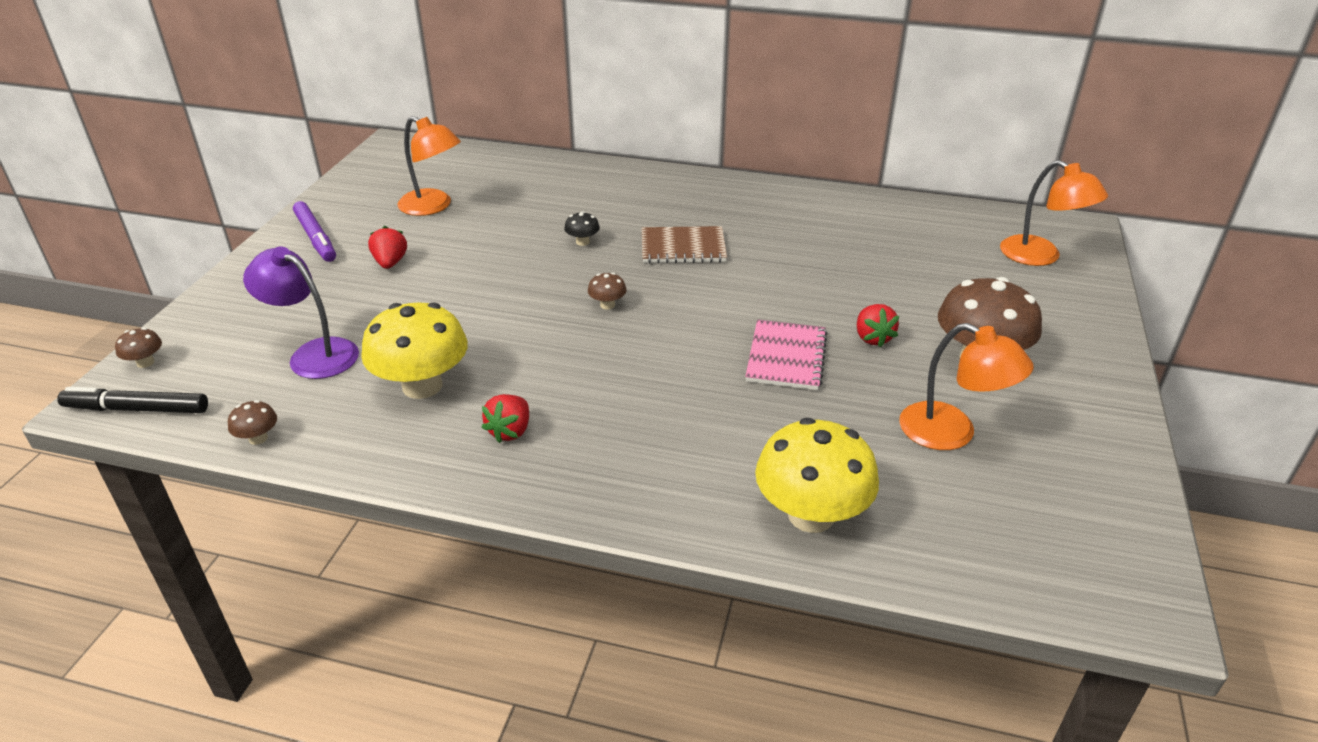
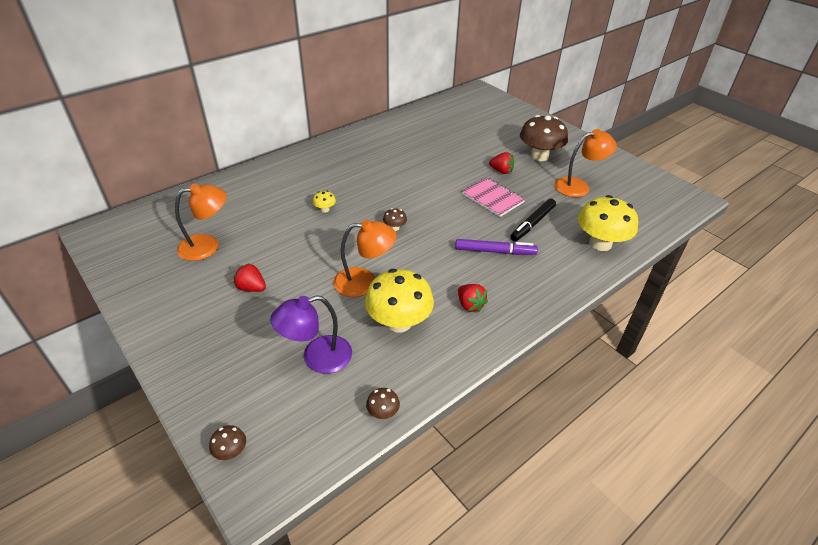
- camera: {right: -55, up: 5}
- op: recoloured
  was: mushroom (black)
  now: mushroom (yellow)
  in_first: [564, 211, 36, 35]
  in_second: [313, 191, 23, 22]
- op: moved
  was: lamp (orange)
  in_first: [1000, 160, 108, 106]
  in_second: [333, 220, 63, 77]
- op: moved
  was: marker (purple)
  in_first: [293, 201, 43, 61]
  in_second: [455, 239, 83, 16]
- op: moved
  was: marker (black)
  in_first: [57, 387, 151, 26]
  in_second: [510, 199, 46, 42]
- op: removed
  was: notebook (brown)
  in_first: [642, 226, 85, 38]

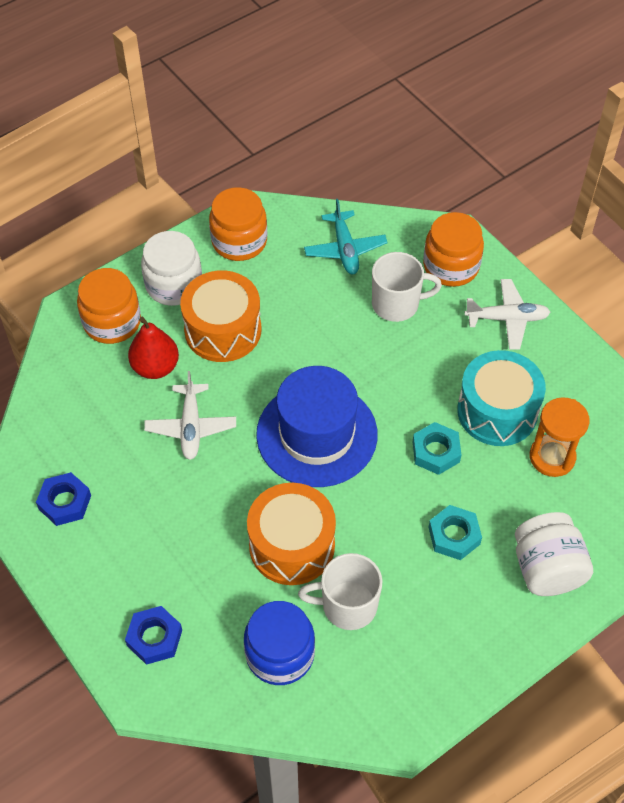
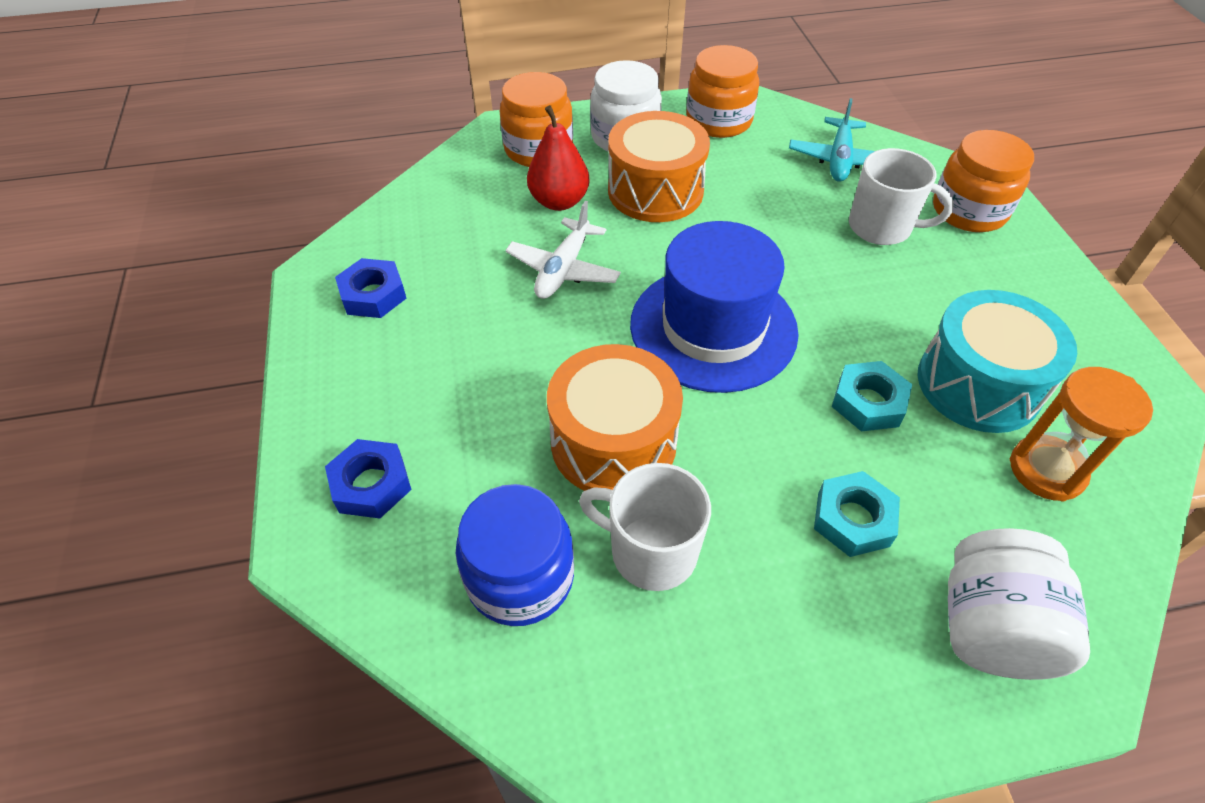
- camera: {right: 25, up: -5}
- op: removed
  was: plane (white)
  in_first: [464, 279, 86, 71]

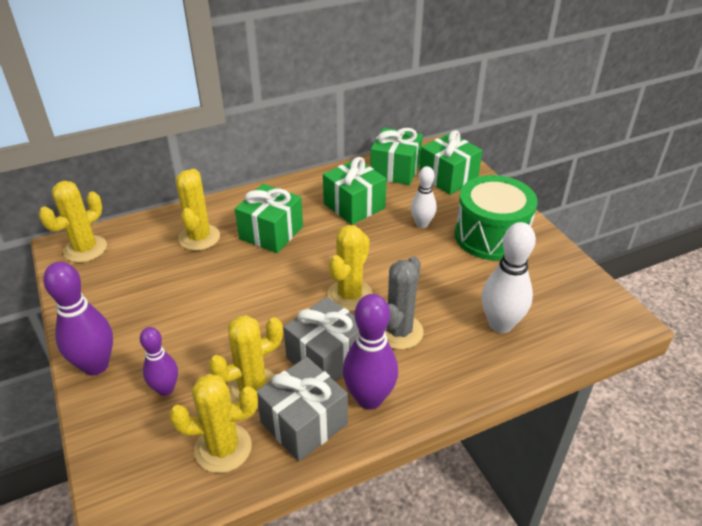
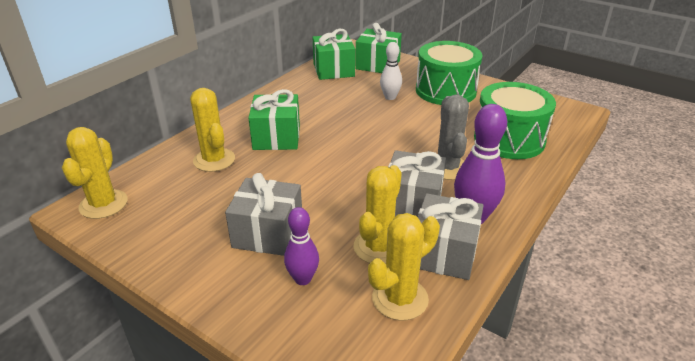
- camera: {right: -30, up: -5}
- op: added
  now: gift (grey)
  in_second: [225, 173, 77, 83]
- op: replaced
  was: bowling pin (white)
  now: drum (green)
  in_first: [482, 222, 54, 111]
  in_second: [474, 82, 82, 77]
- op: removed
  was: bowling pin (purple)
  in_first: [43, 262, 70, 113]
- op: removed
  was: gift (green)
  in_first: [323, 157, 64, 68]
- op: removed
  was: cactus (yellow)
  in_first: [327, 225, 46, 86]

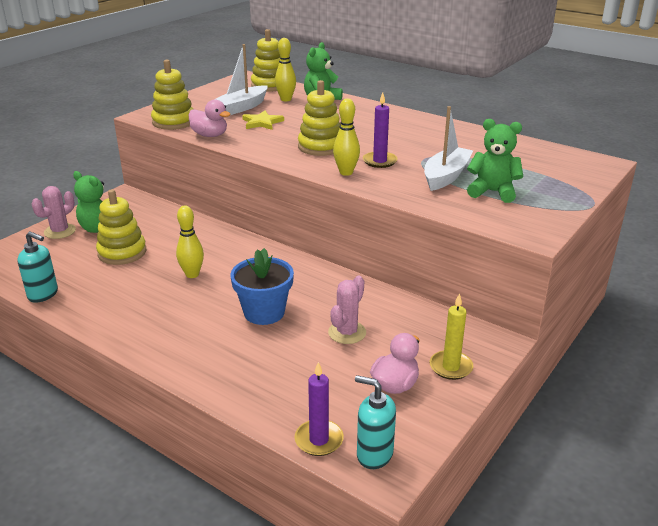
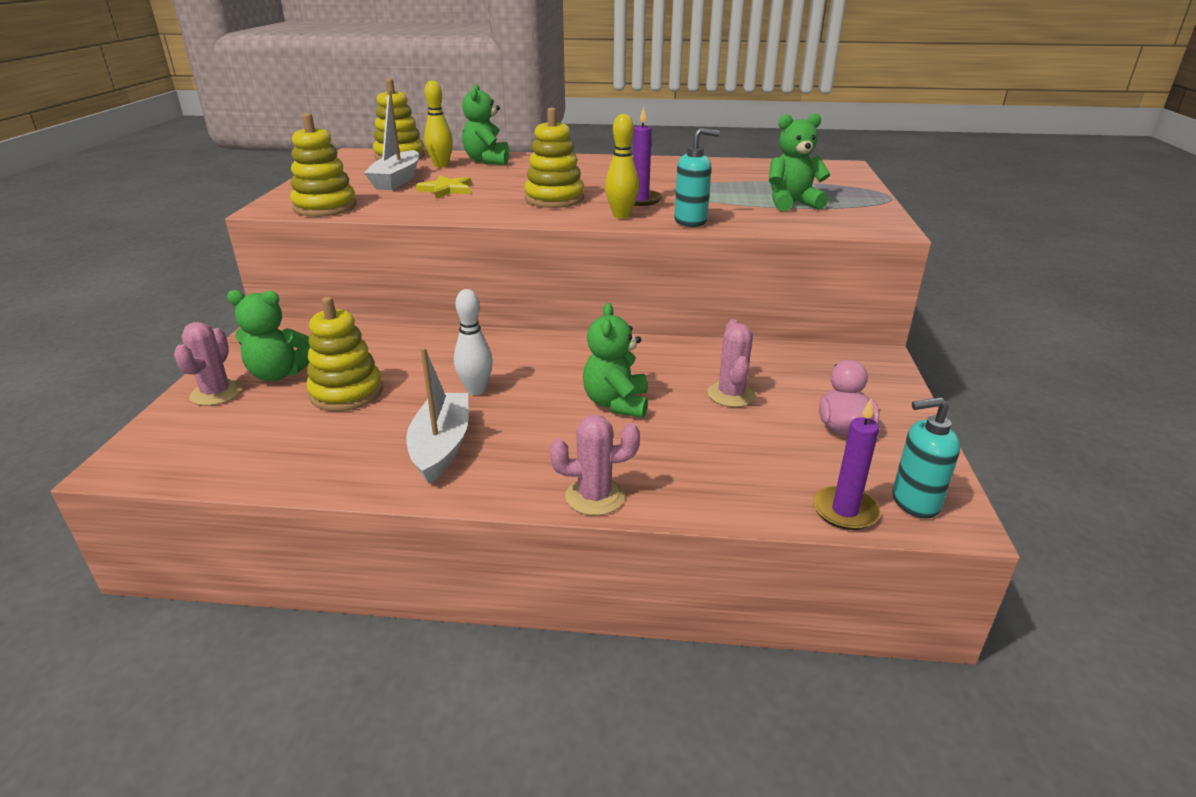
- camera: {right: -30, up: 0}
- op: moved
  was: boat (white)
  in_first: [424, 106, 49, 85]
  in_second: [406, 347, 63, 137]
- op: recoloured
  was: bowling pin (yellow)
  now: bowling pin (white)
  in_first: [176, 206, 28, 72]
  in_second: [454, 289, 39, 106]
- op: added
  now: cactus (pink)
  in_second: [550, 414, 90, 102]
- op: replaced
  was: flower pot (blue)
  now: teddy bear (green)
  in_first: [230, 248, 64, 77]
  in_second: [583, 303, 65, 115]
- op: moved
  was: soap dispenser (turquoise)
  in_first: [17, 231, 41, 72]
  in_second: [674, 128, 46, 99]
- op: removed
  was: duck (pink)
  in_first: [189, 100, 42, 37]
- op: removed
  was: candle (yellow)
  in_first: [430, 293, 43, 87]

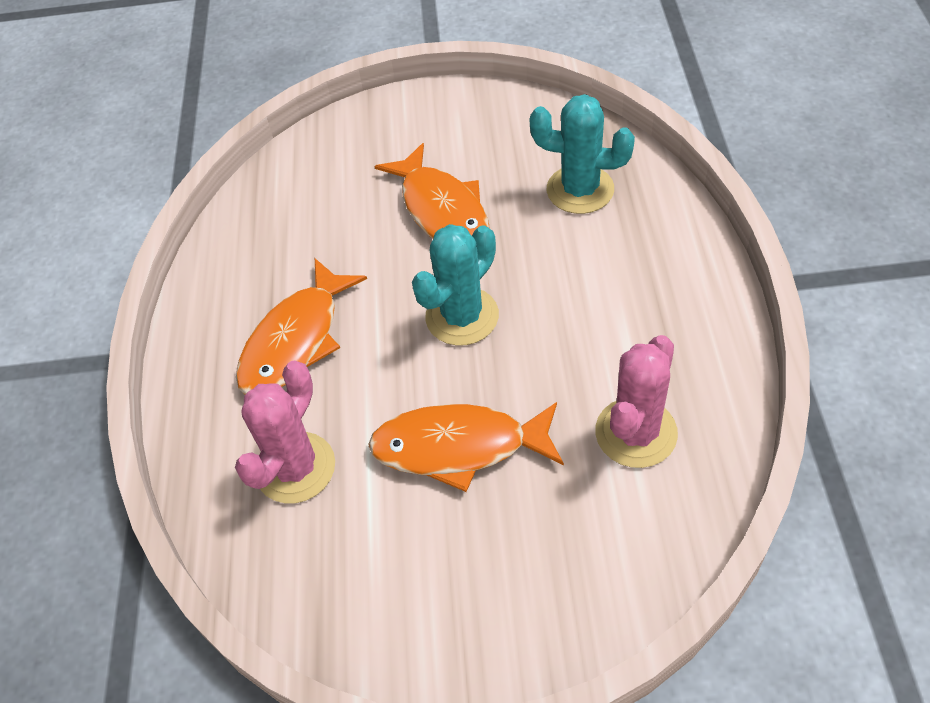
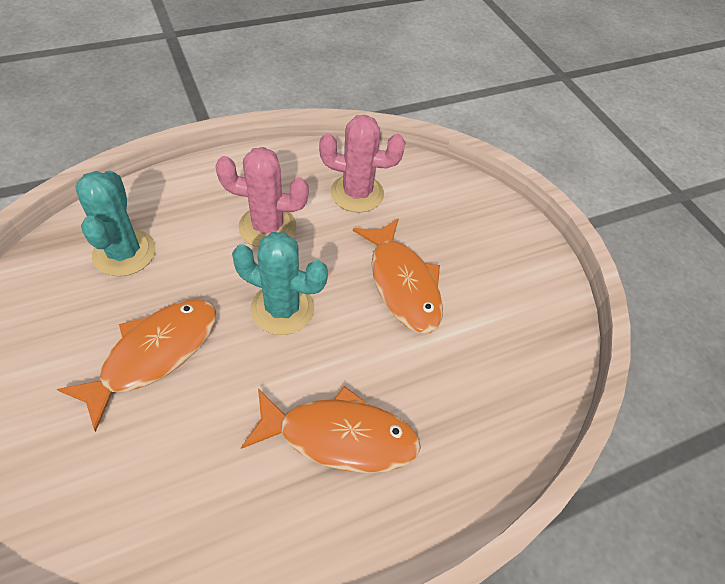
- camera: {right: -120, up: 0}
- op: moved
  was: cactus (pink)
  in_first: [235, 361, 100, 142]
  in_second: [215, 147, 94, 100]

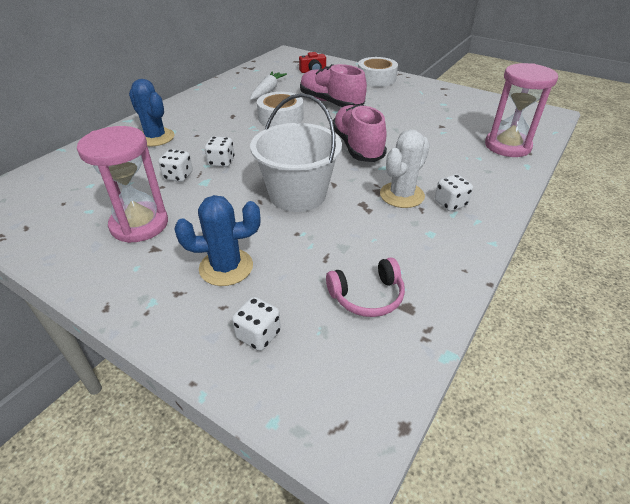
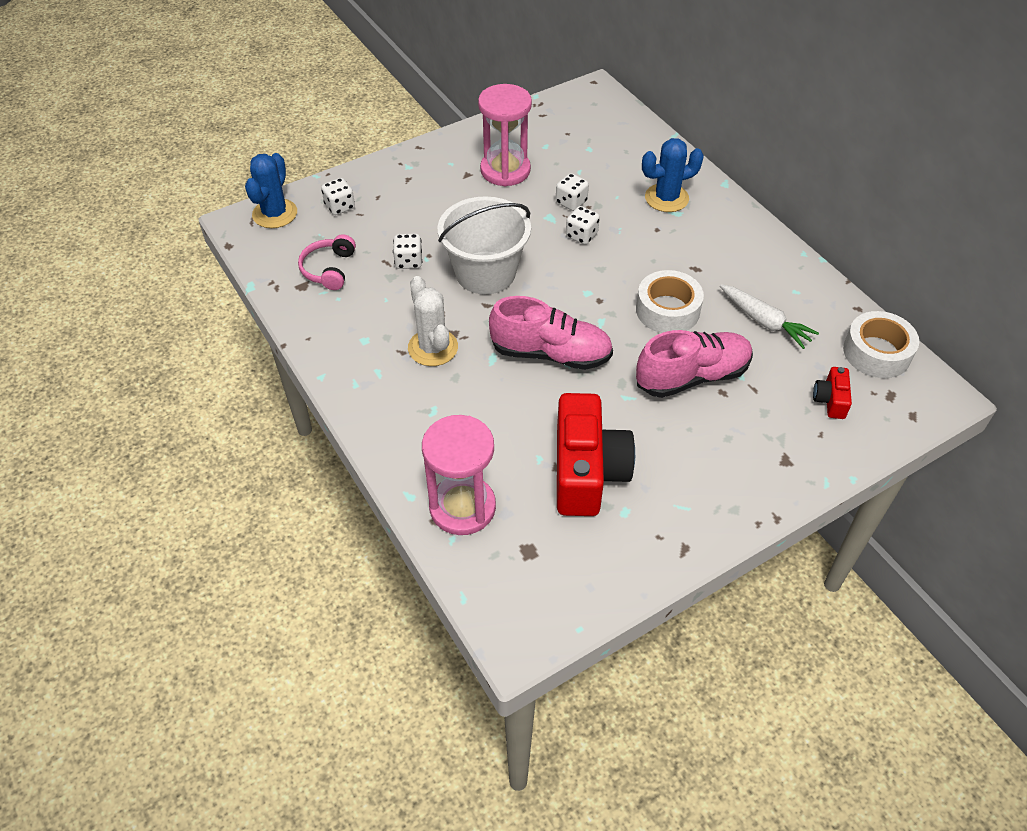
- camera: {right: 115, up: 10}
- op: moved
  was: cactus (blue)
  in_first: [175, 195, 85, 91]
  in_second: [245, 153, 52, 75]
- op: moved
  was: dice (white)
  in_first: [435, 174, 38, 37]
  in_second: [393, 234, 29, 35]
- op: added
  now: camera (red)
  in_second: [557, 393, 78, 123]
- op: moved
  was: tape (white)
  in_first: [358, 57, 40, 30]
  in_second: [843, 311, 76, 67]

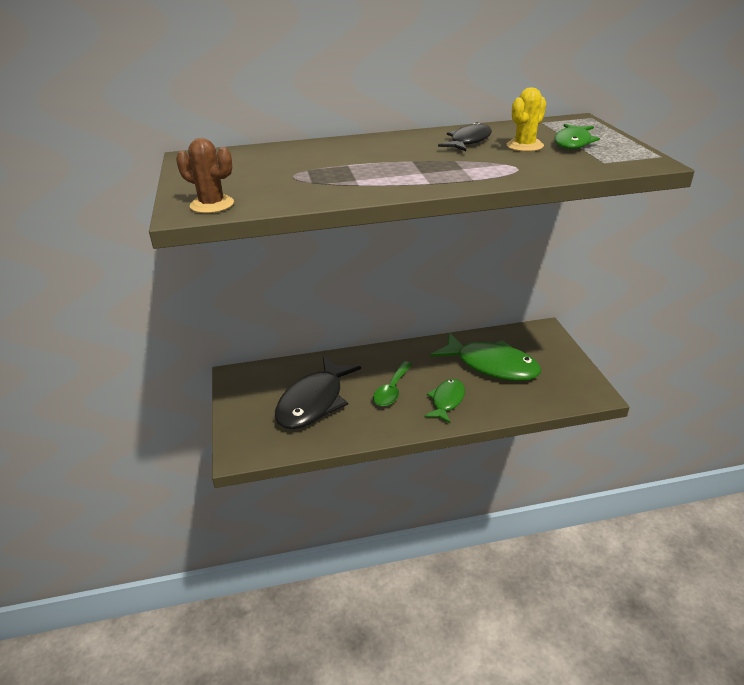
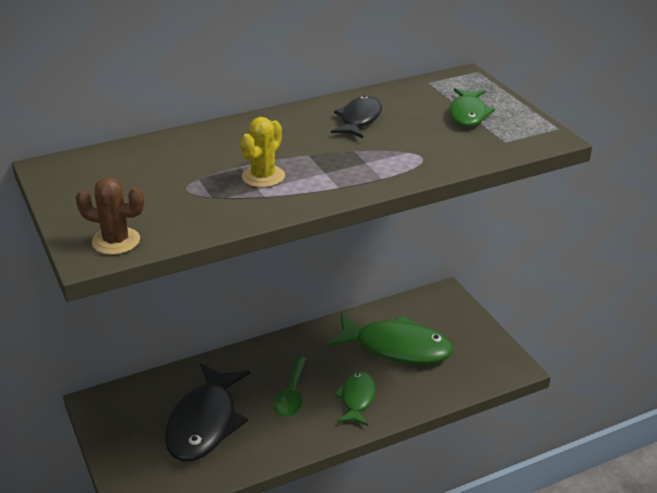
- camera: {right: -15, up: 0}
- op: moved
  was: cactus (yellow)
  in_first: [507, 87, 39, 65]
  in_second: [240, 117, 45, 71]

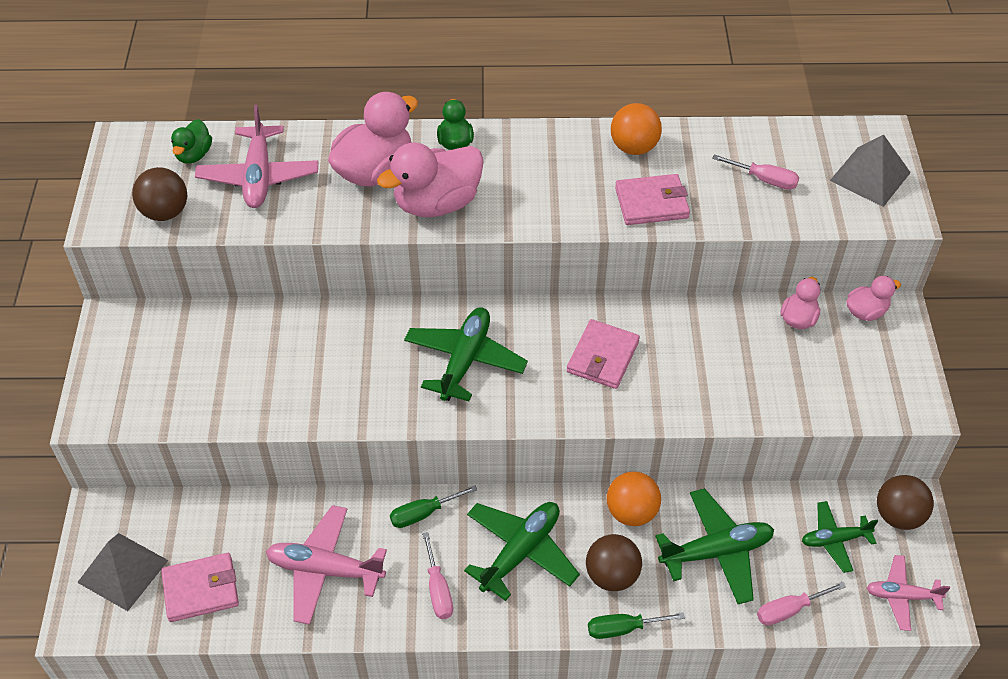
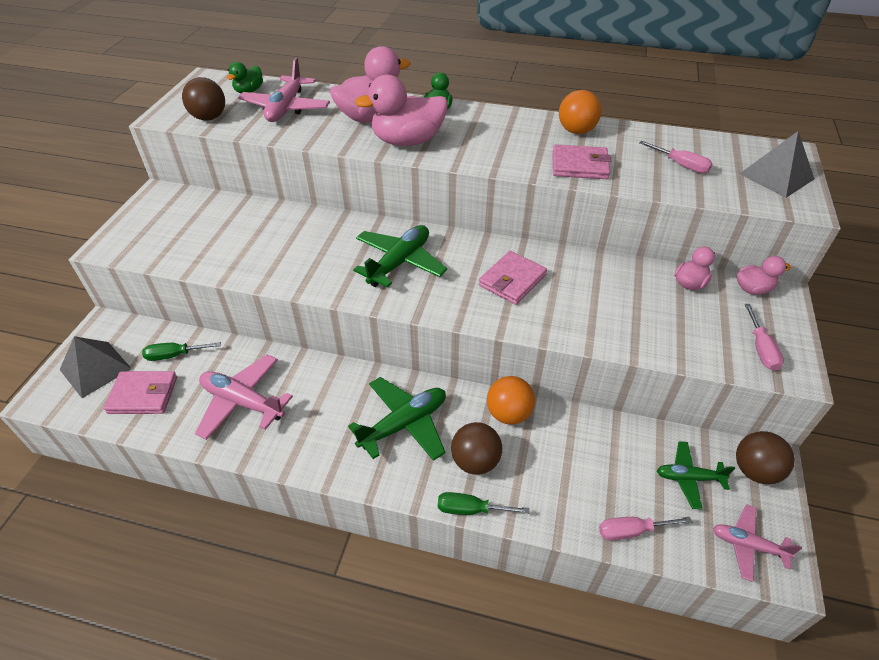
- camera: {right: 15, up: -5}
- op: moved
  was: screwdriver (green)
  in_first: [390, 485, 88, 43]
  in_second: [142, 342, 79, 19]
- op: moved
  was: screwdriver (pink)
  in_first: [422, 532, 31, 87]
  in_second: [744, 304, 40, 67]
- op: removed
  was: plane (green)
  in_first: [655, 488, 119, 116]

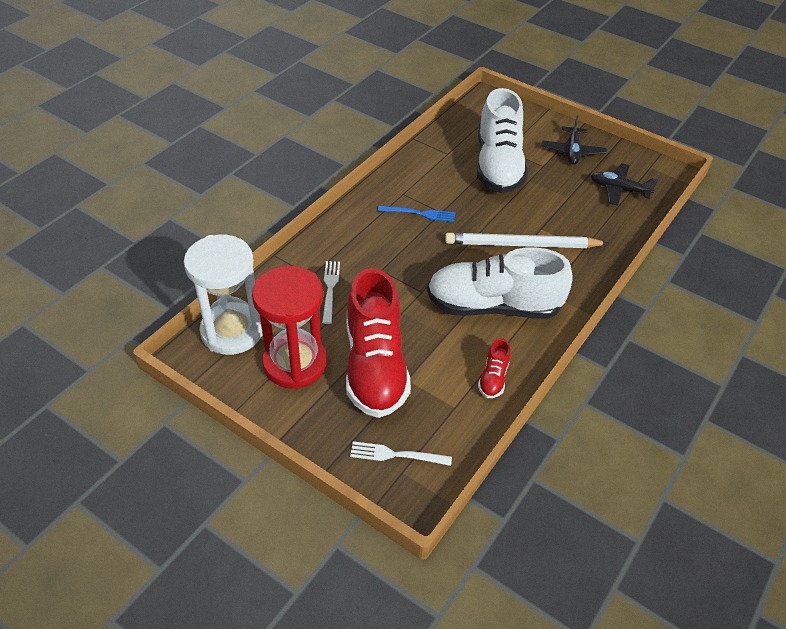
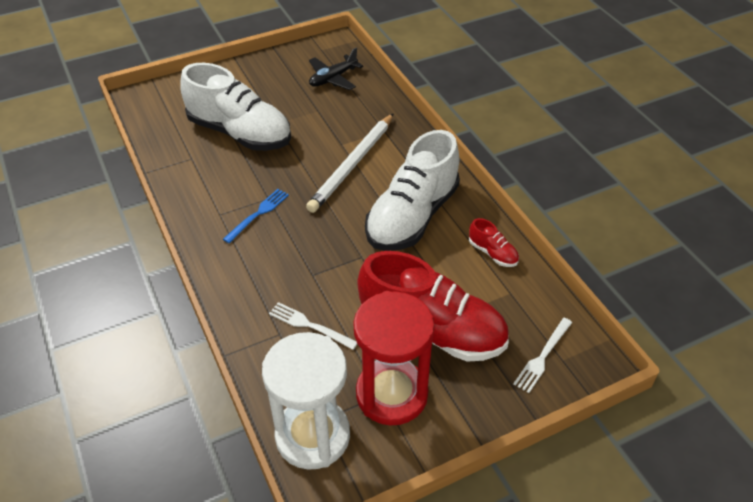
- camera: {right: -60, up: 0}
- op: removed
  was: plane (black)
  in_first: [542, 116, 65, 49]

